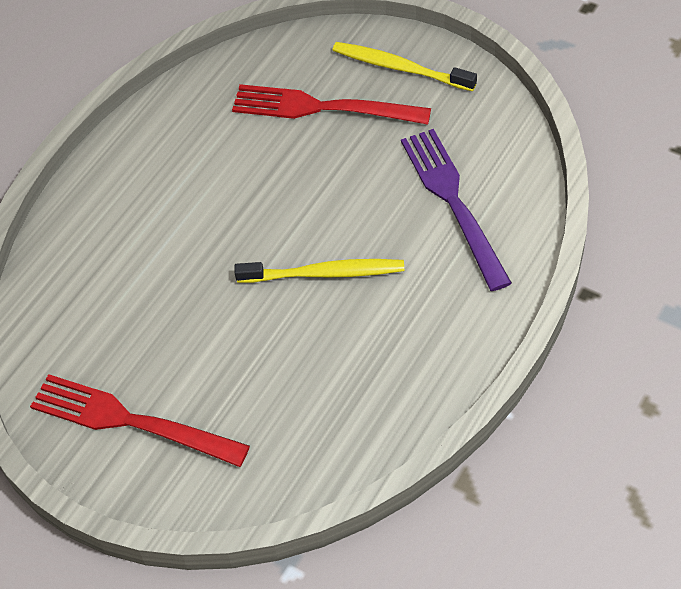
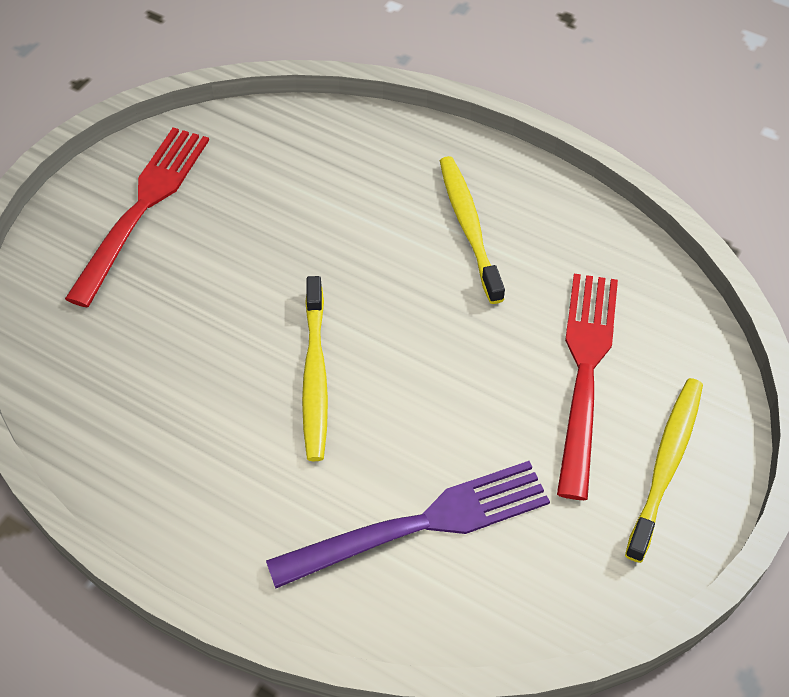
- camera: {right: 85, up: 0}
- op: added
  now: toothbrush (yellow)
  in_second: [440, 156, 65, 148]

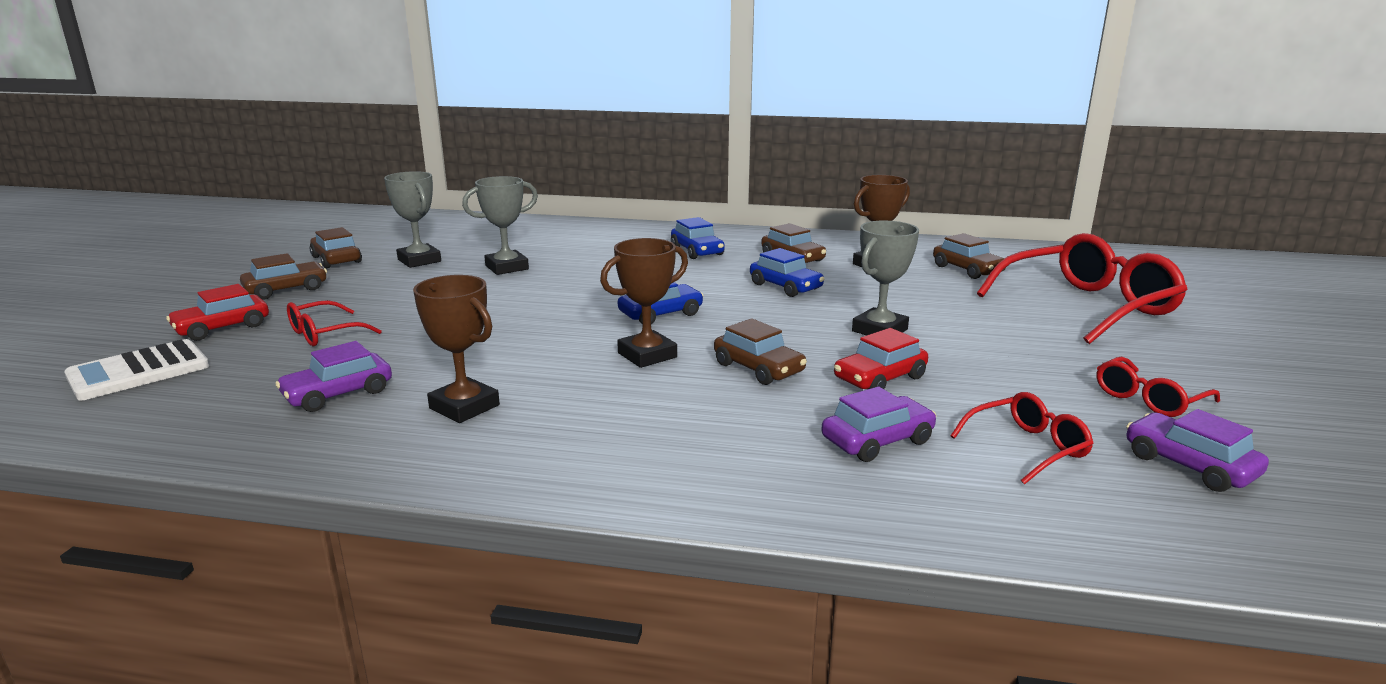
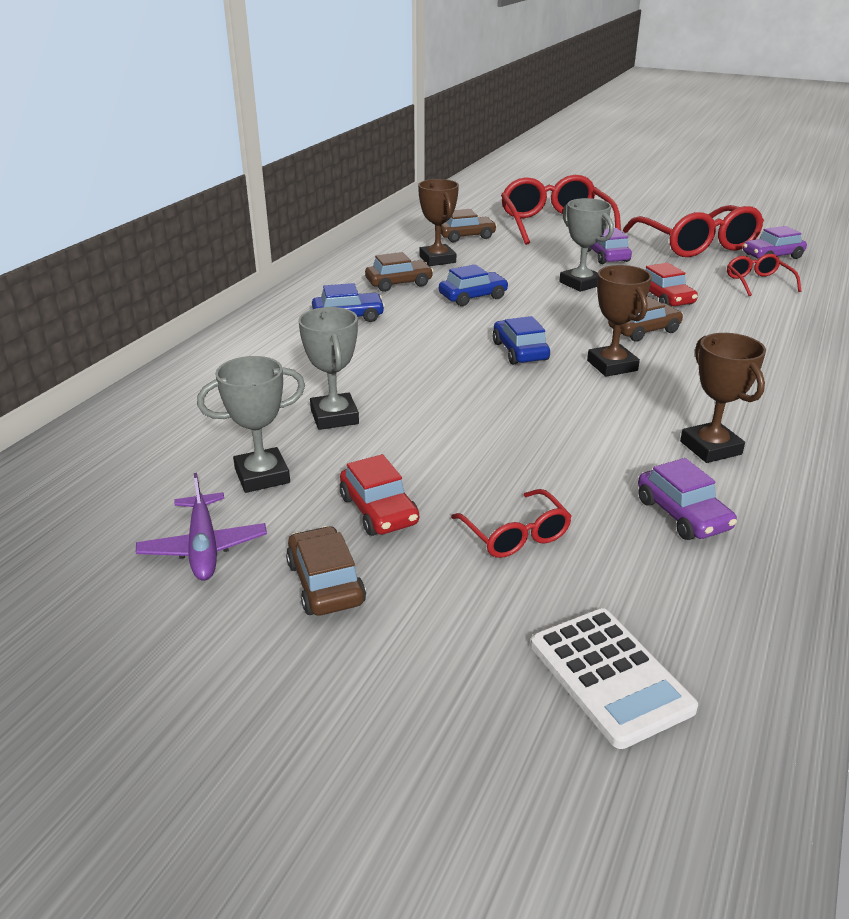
- camera: {right: -75, up: 10}
- op: replaced
  was: car (brown)
  now: plane (purple)
  in_first: [310, 227, 52, 41]
  in_second: [136, 473, 131, 107]
- op: moved
  was: car (red)
  in_first: [166, 284, 103, 57]
  in_second: [340, 454, 79, 82]
- op: moved
  was: car (purple)
  in_first: [821, 387, 115, 75]
  in_second: [588, 228, 44, 36]
- op: resized
  was: glasses (red)
  in_first: [1097, 356, 123, 61]
  in_second: [623, 205, 141, 52]
  ratio: 2.02
- op: turned
  was: trophy (brown)
  in_first: [413, 275, 87, 148]
  in_second: [680, 333, 86, 130]
  clockwise: -75

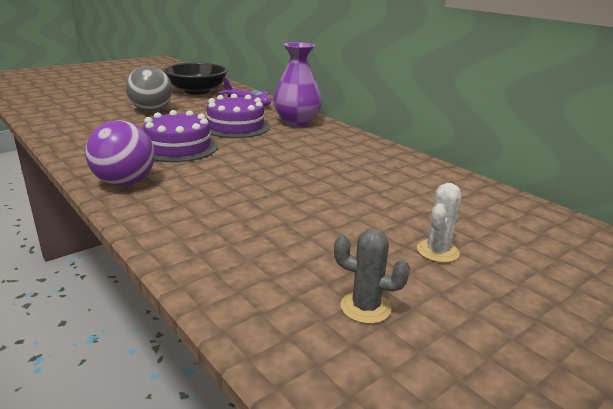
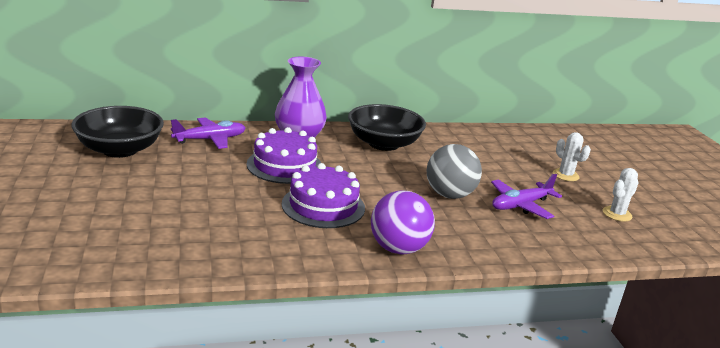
- camera: {right: -65, up: 0}
- op: added
  now: bowl (black)
  in_second: [348, 104, 78, 47]
- op: moved
  was: ball (grey)
  in_first: [126, 66, 46, 46]
  in_second: [427, 144, 55, 55]
- op: added
  now: plane (purple)
  in_second: [491, 174, 71, 45]
- op: recoloured
  was: cactus (grey)
  now: cactus (white)
  in_first: [334, 228, 76, 96]
  in_second: [603, 168, 36, 53]

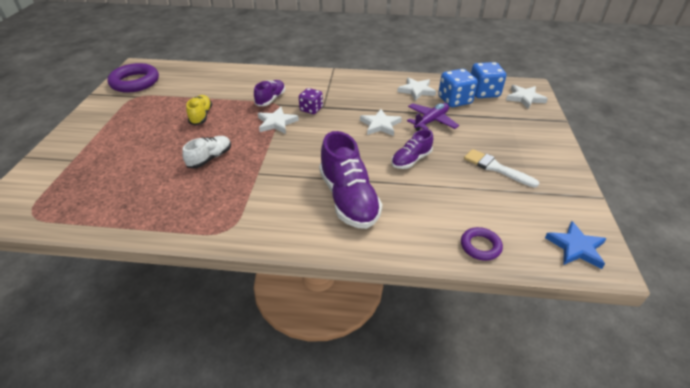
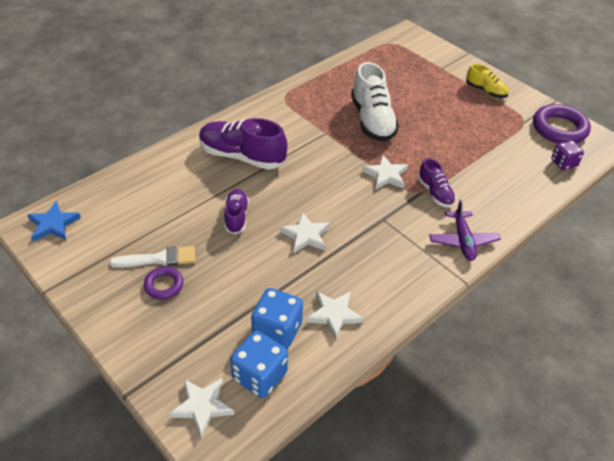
- camera: {right: 130, up: 5}
- op: moved
  was: ring (purple)
  in_first: [461, 227, 42, 34]
  in_second: [144, 267, 39, 33]
- op: resized
  was: shoe (white)
  in_first: [182, 136, 49, 33]
  in_second: [351, 62, 48, 80]
  ratio: 1.8
- op: moved
  was: plane (purple)
  in_first: [407, 103, 52, 28]
  in_second: [429, 200, 72, 61]
- op: moved
  was: shoe (yellow)
  in_first: [186, 95, 26, 30]
  in_second: [466, 64, 43, 34]
- op: moved
  was: dice (purple)
  in_first: [299, 88, 24, 26]
  in_second: [551, 140, 33, 30]

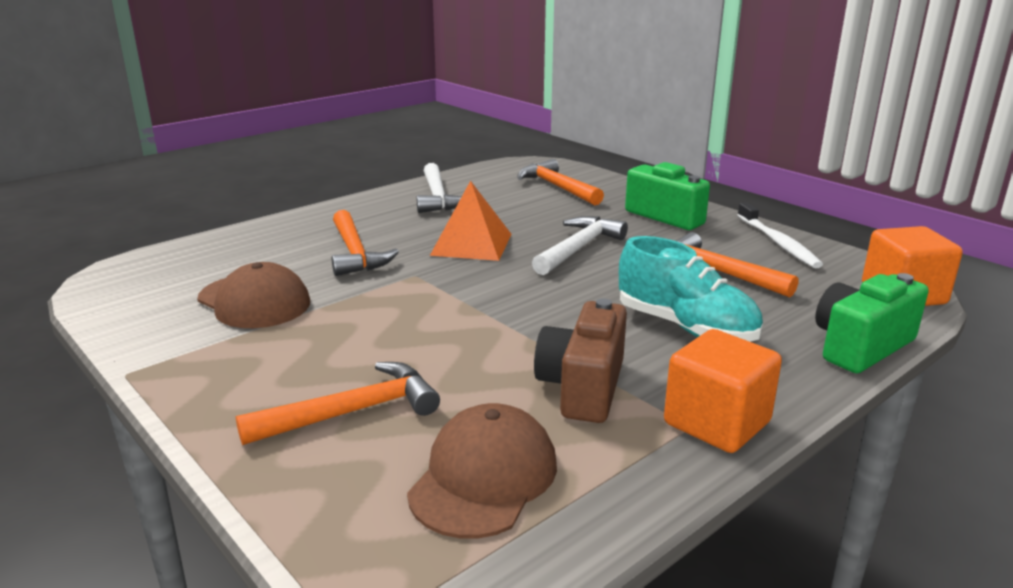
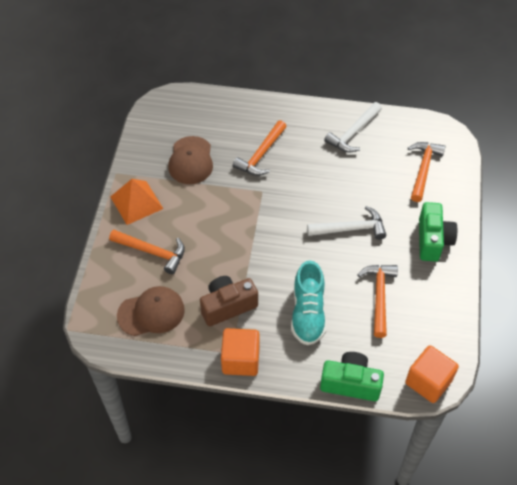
- camera: {right: 50, up: 30}
- op: moved
  was: pyramid (orange)
  in_first: [430, 181, 81, 80]
  in_second: [110, 179, 53, 46]
- op: removed
  was: toothbrush (white)
  in_first: [737, 202, 86, 66]

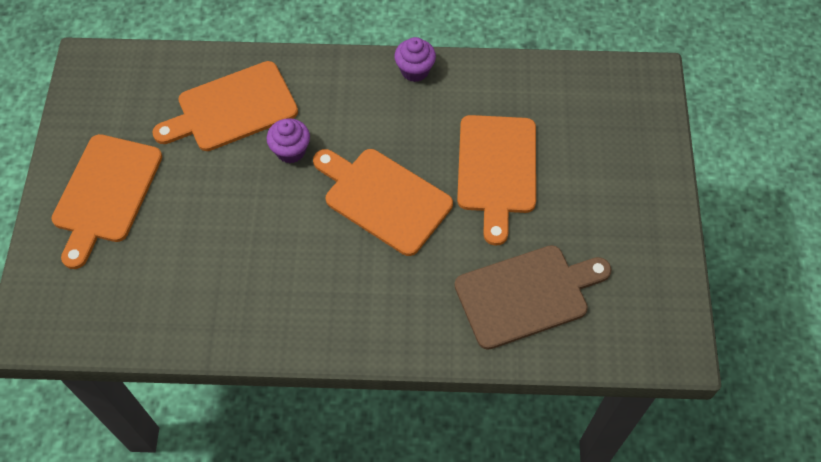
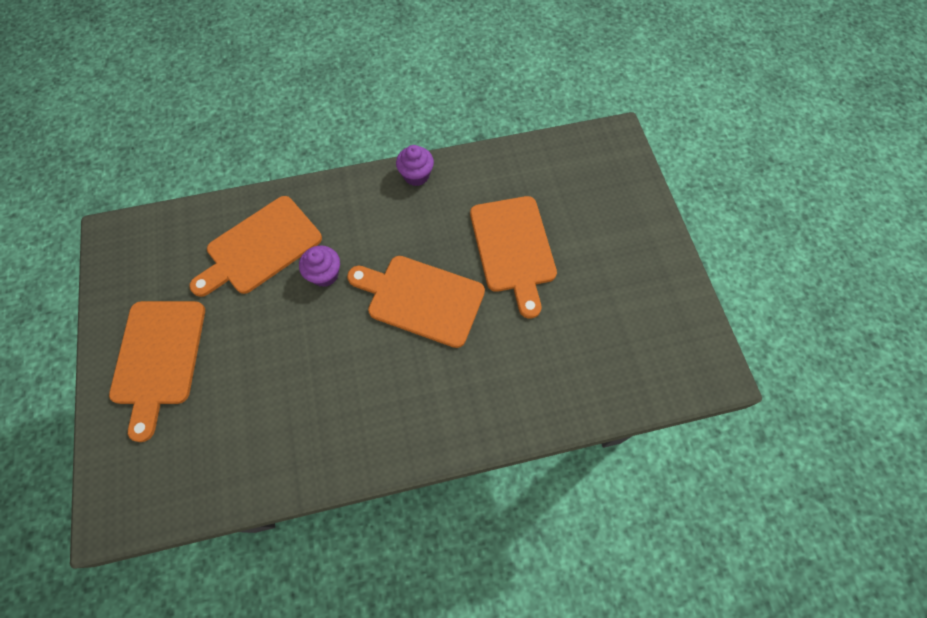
- camera: {right: -15, up: 5}
- op: removed
  was: cutting board (brown)
  in_first: [454, 245, 158, 105]

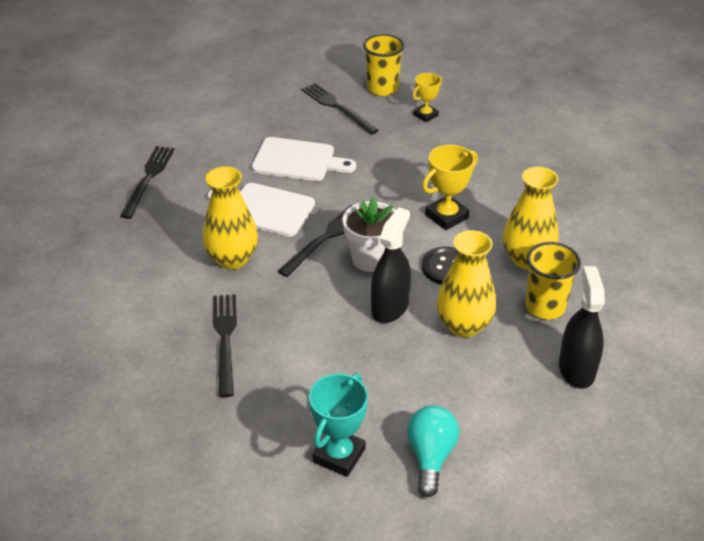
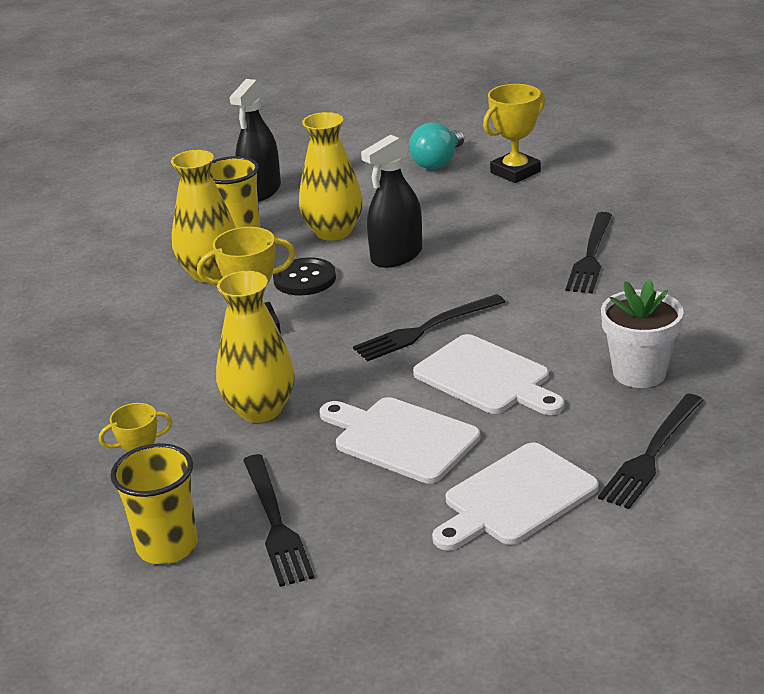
- camera: {right: -155, up: -10}
- op: moved
  was: vase (yellow)
  in_first: [202, 166, 56, 104]
  in_second: [216, 271, 79, 152]
- op: added
  now: cutting board (white)
  in_second: [432, 443, 167, 108]
- op: recoloured
  was: trophy (turquoise)
  now: trophy (yellow)
  in_first: [309, 373, 59, 104]
  in_second: [483, 84, 62, 99]
- op: moved
  was: flower pot (white)
  in_first: [343, 197, 53, 75]
  in_second: [601, 279, 83, 109]

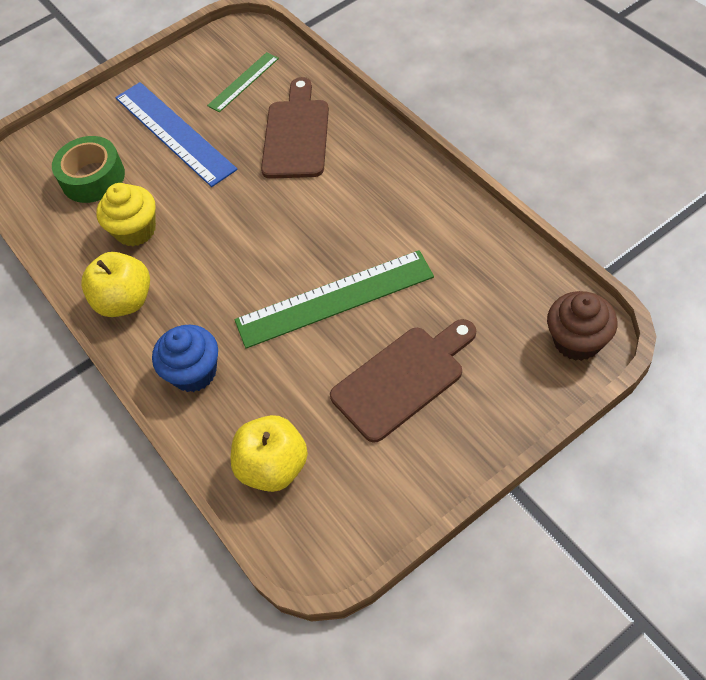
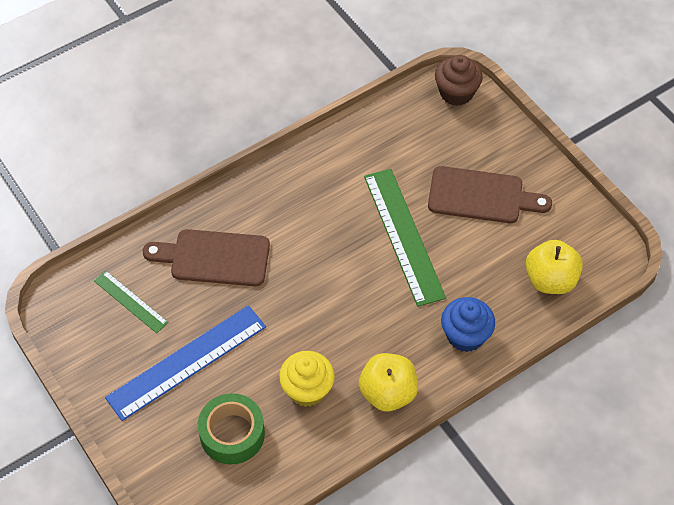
- camera: {right: -95, up: 0}
- op: turned
  was: cutting board (brown)
  in_first: [330, 319, 146, 124]
  in_second: [428, 166, 124, 57]
  clockwise: 135

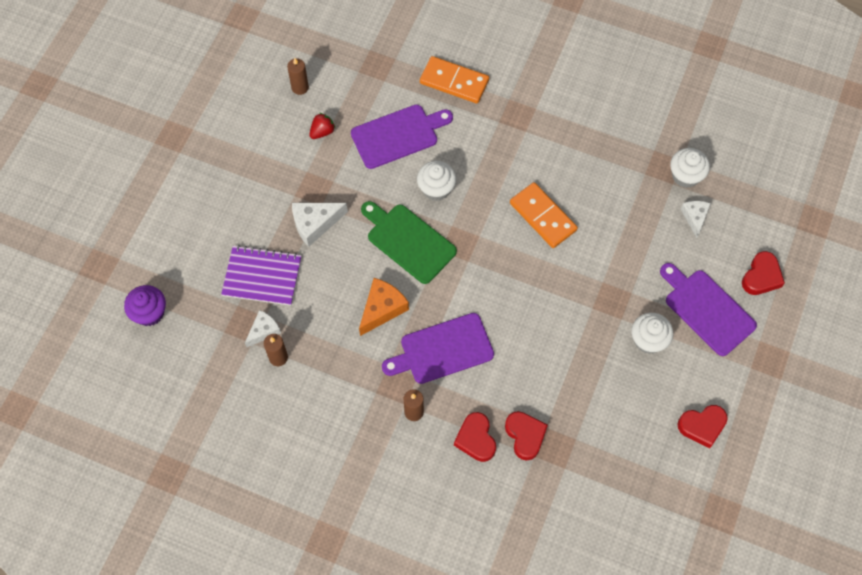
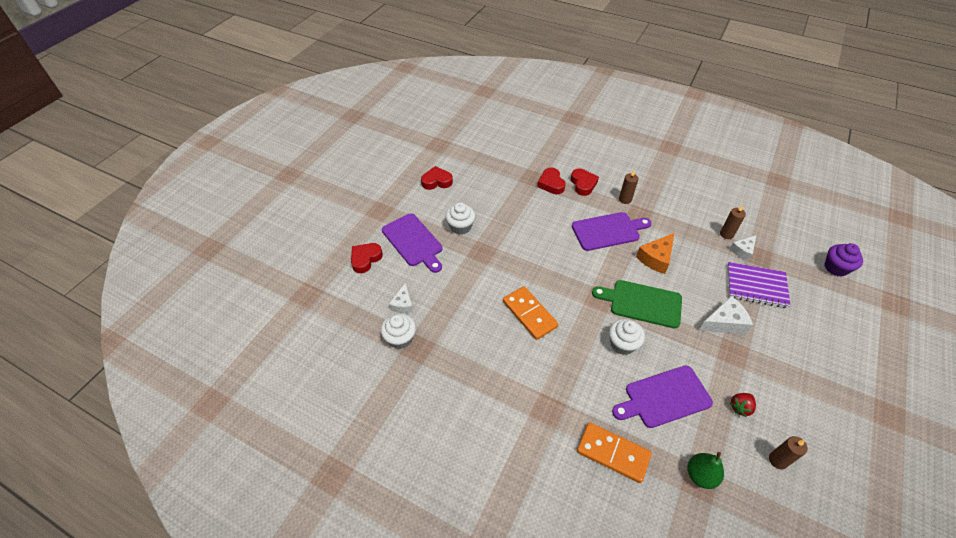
- camera: {right: -175, up: -15}
- op: turned
  was: cutting board (green)
  in_first: [361, 201, 96, 83]
  in_second: [592, 280, 90, 48]
  clockwise: 150
- op: added
  now: pear (green)
  in_second: [688, 452, 36, 37]

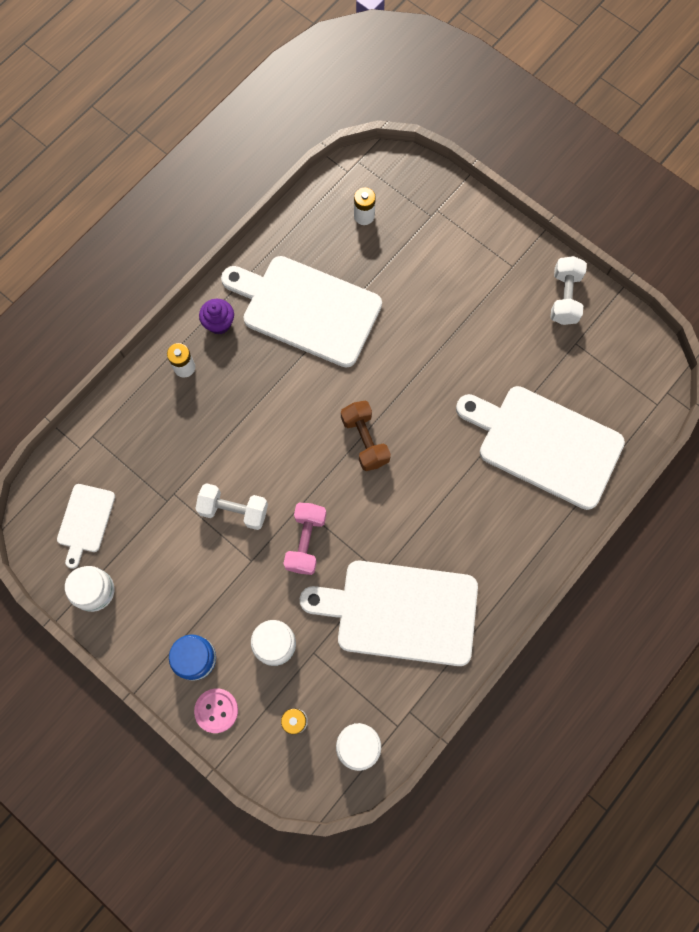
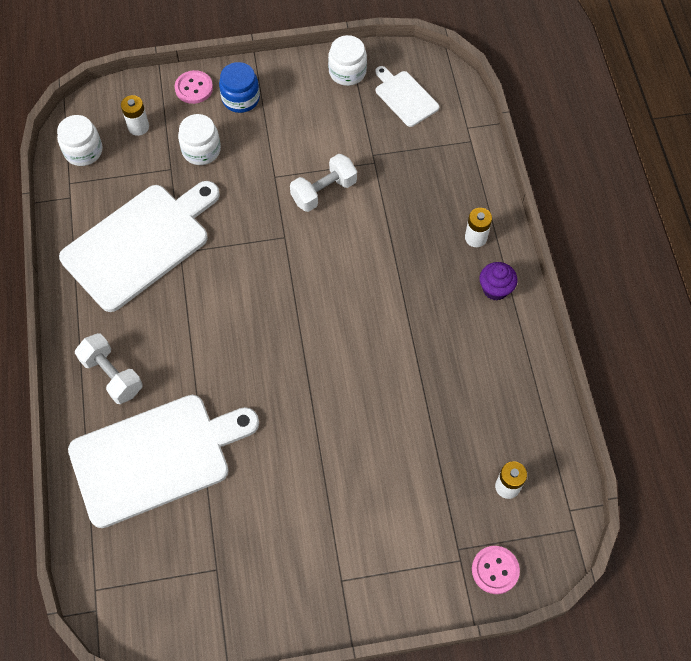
- camera: {right: 130, up: -10}
- op: moved
  was: dumbbell (white)
  in_first: [550, 256, 37, 69]
  in_second: [75, 333, 68, 71]
- op: added
  now: button (pink)
  in_second: [472, 546, 48, 48]
- op: removed
  was: cutting board (white)
  in_first: [221, 256, 161, 112]
- op: removed
  was: dumbbell (pink)
  in_first: [283, 503, 43, 72]
- op: removed
  was: dumbbell (brown)
  in_first: [341, 401, 50, 70]

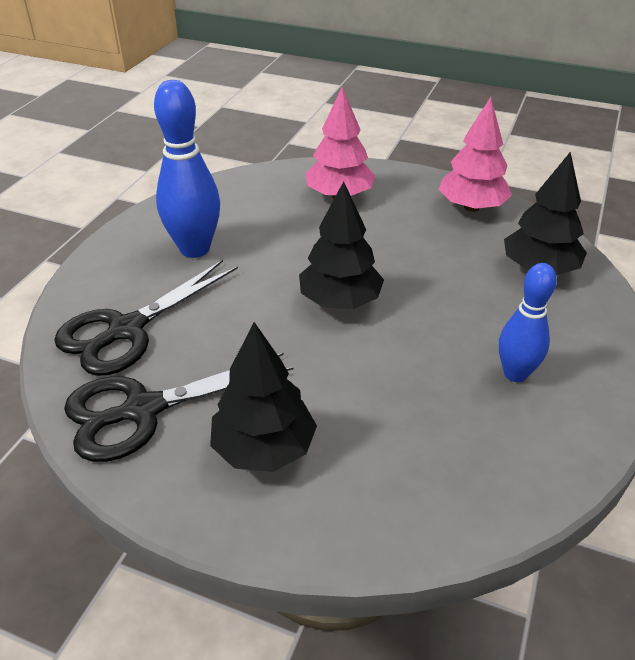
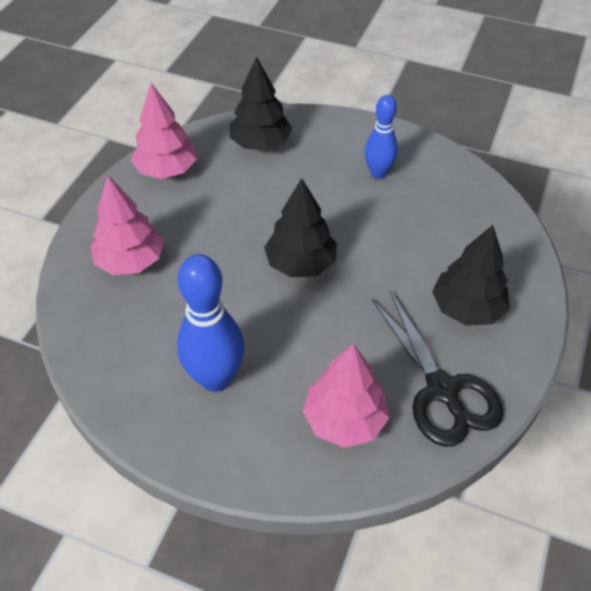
- camera: {right: -90, up: 10}
- op: replaced
  was: scissors (black)
  now: tree (pink)
  in_first: [54, 260, 184, 116]
  in_second: [303, 344, 86, 104]

